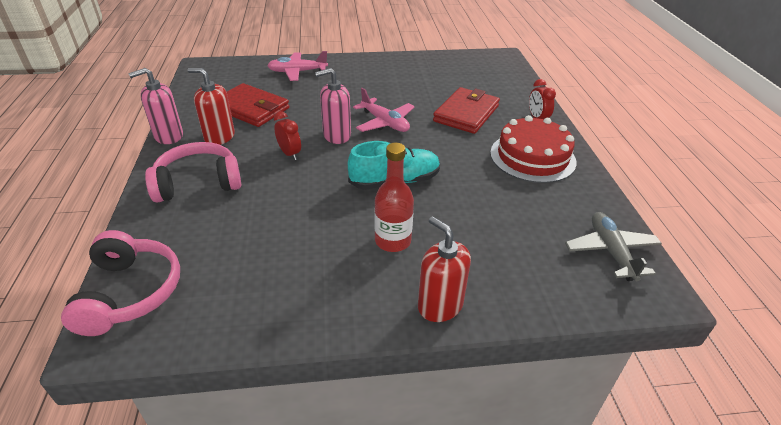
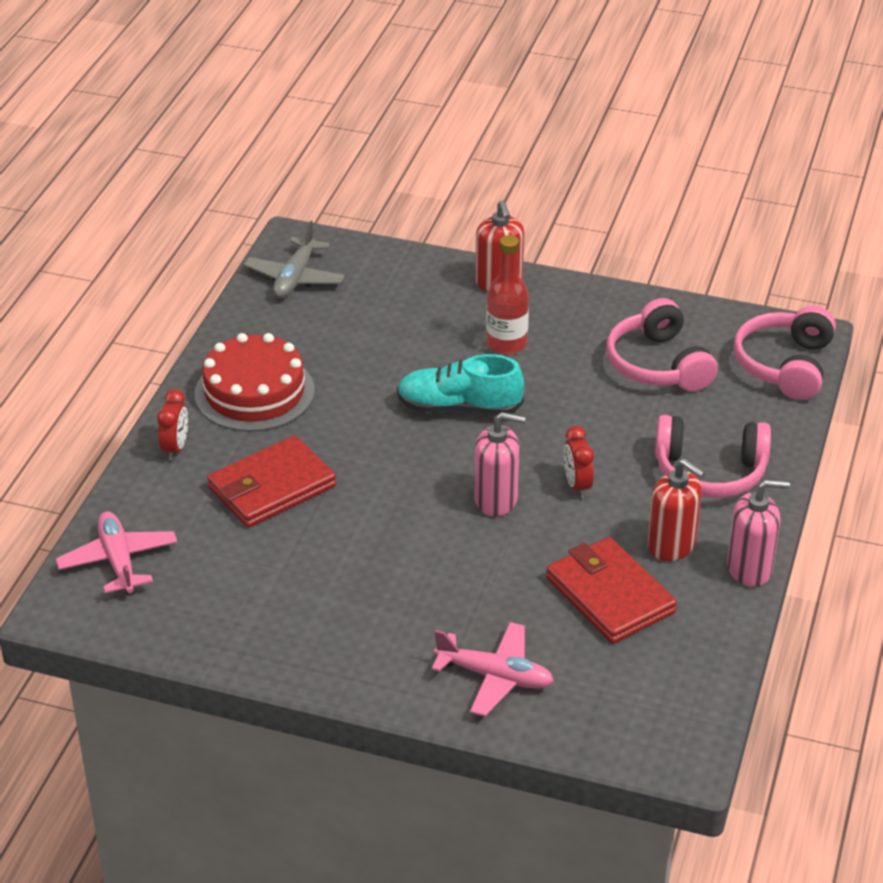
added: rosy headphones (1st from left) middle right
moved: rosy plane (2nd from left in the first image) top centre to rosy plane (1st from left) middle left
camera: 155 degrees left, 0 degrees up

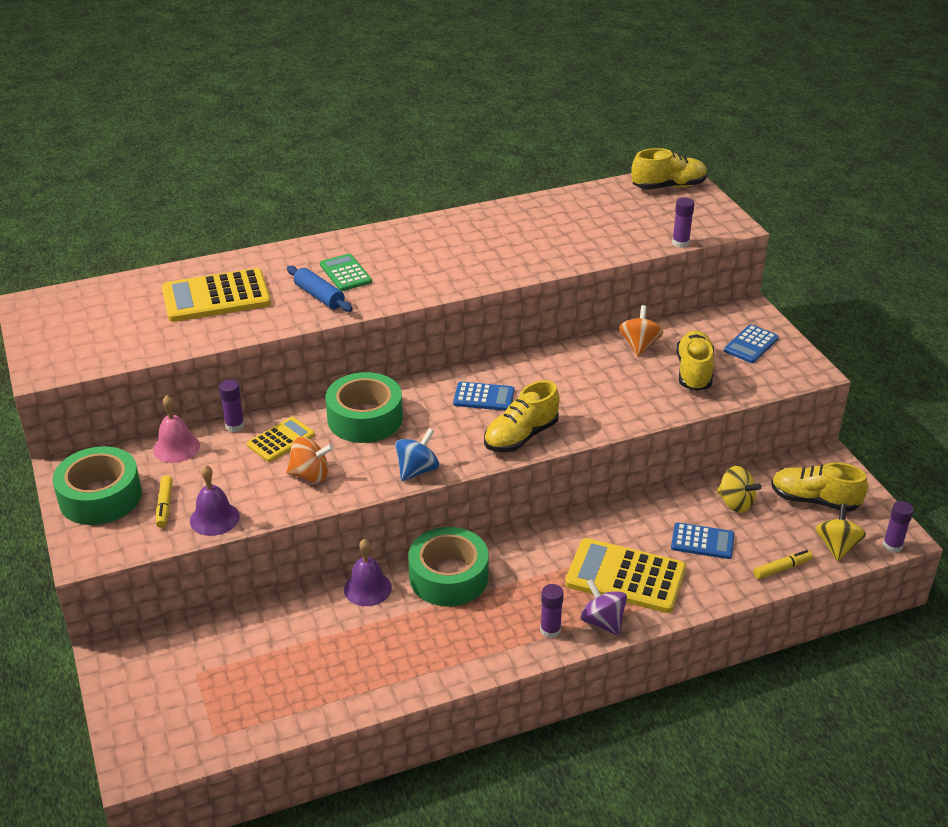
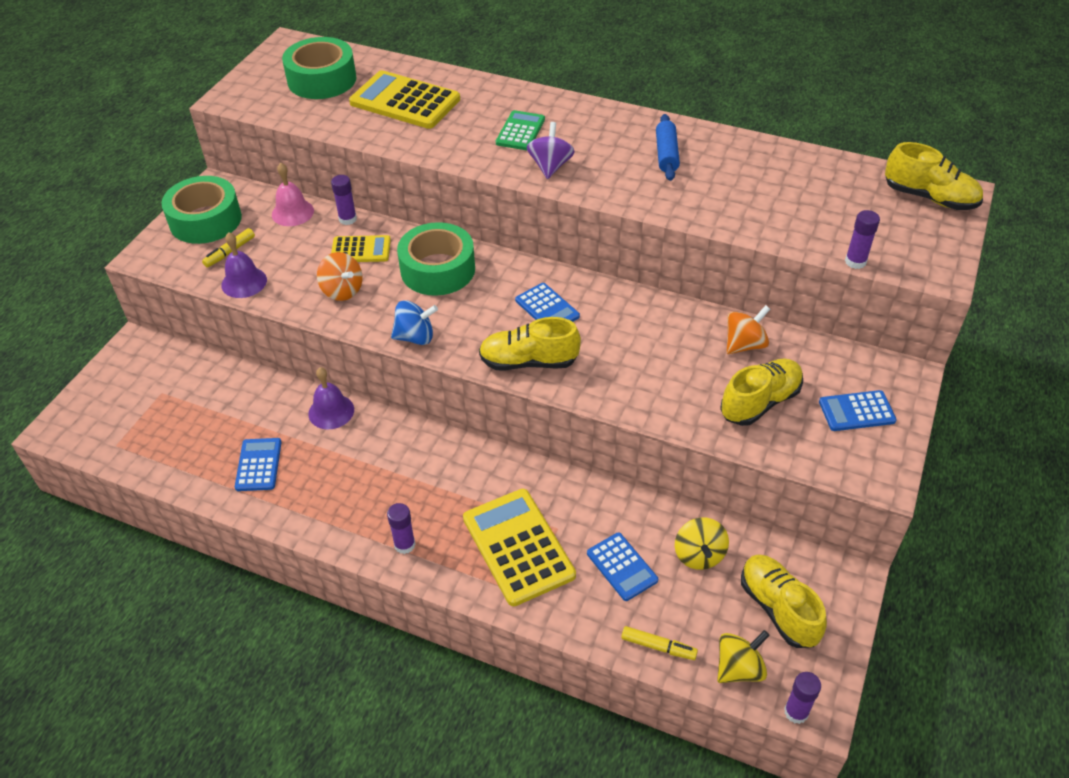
added: royal blue pocket calculator (1st from left) middle left
moved: royal blue rolling pin centre to top centre; green roll of tape (3rd from left in the first image) bottom centre to green roll of tape (2nd from left) top left; purple spinning top bottom centre to top centre
camera: 45 degrees right, 10 degrees up

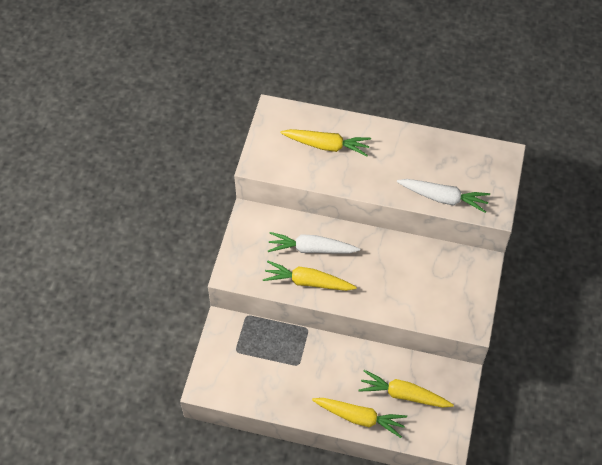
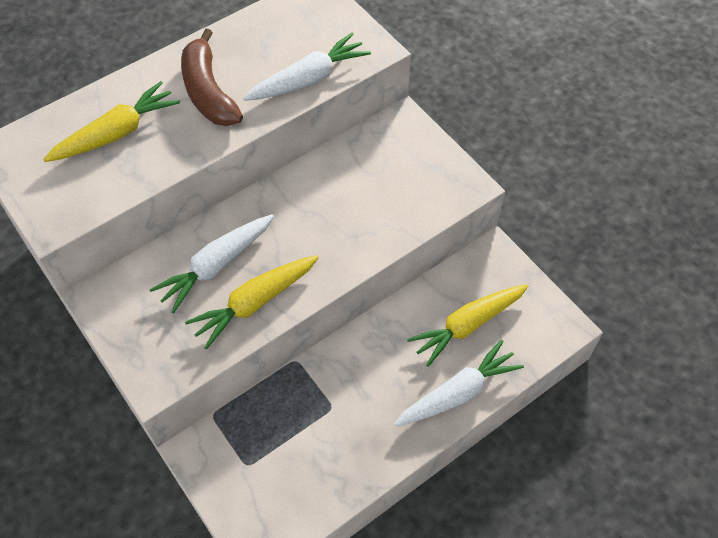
added: brown toy banana top left
recoloured: bright yellow toy carrot (3rd from left) bottom centre to pure white toy carrot (3rd from left) bottom centre
camera: 50 degrees left, 0 degrees up

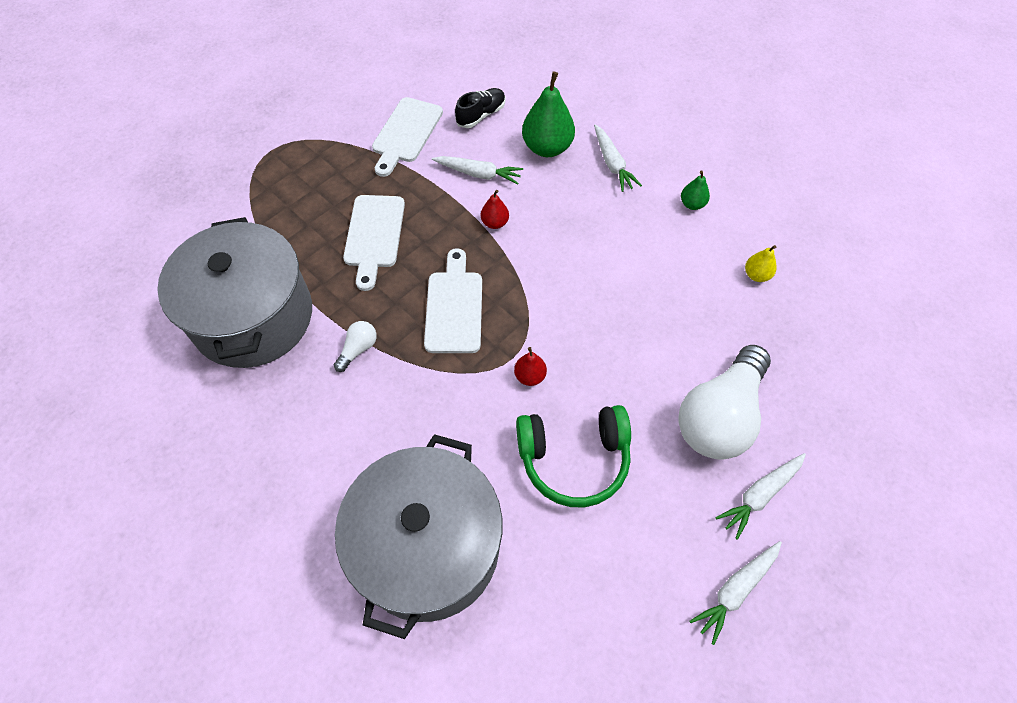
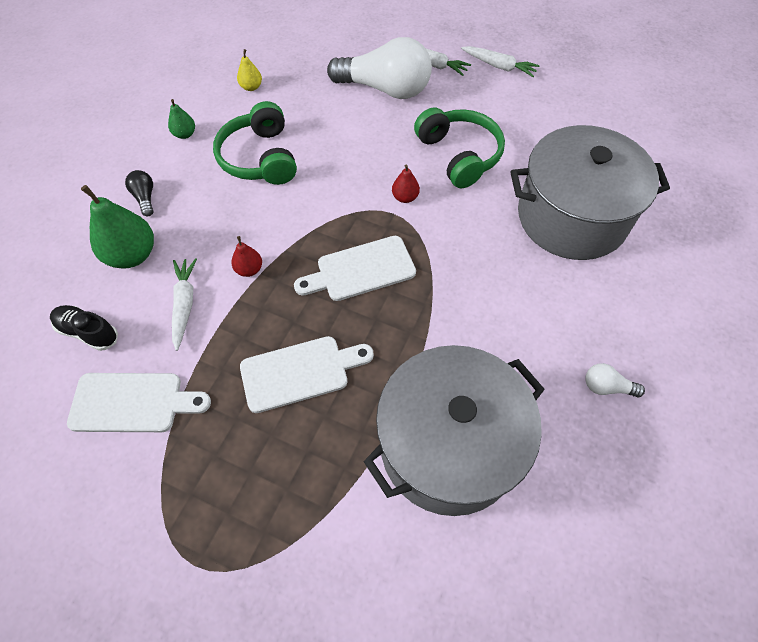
added: green headphones (1st from left) top centre
moved: pure white bulb (1st from left in the first image) centre to pure white bulb (2nd from left) middle right
replaced: pure white toy carrot (2nd from left) top centre to black bulb top left
camera: 110 degrees left, 0 degrees up

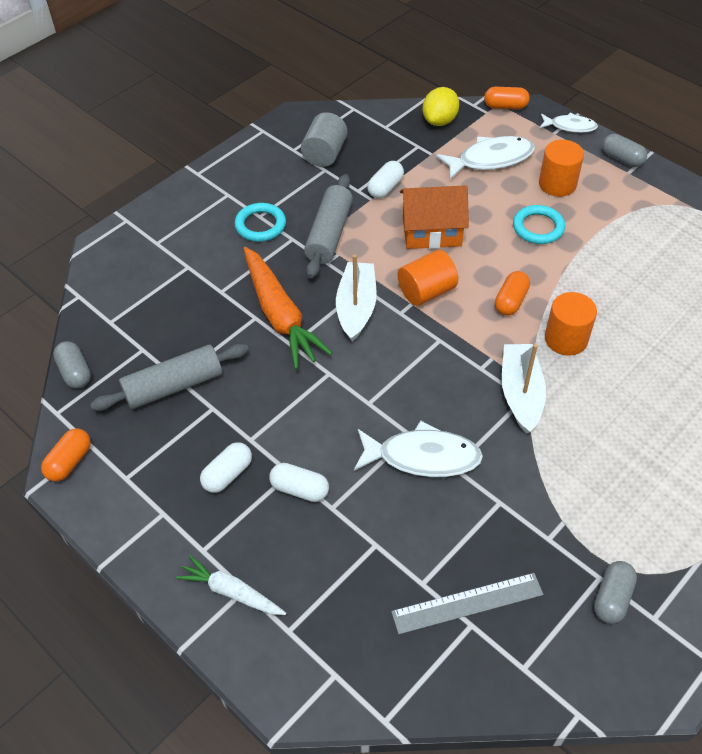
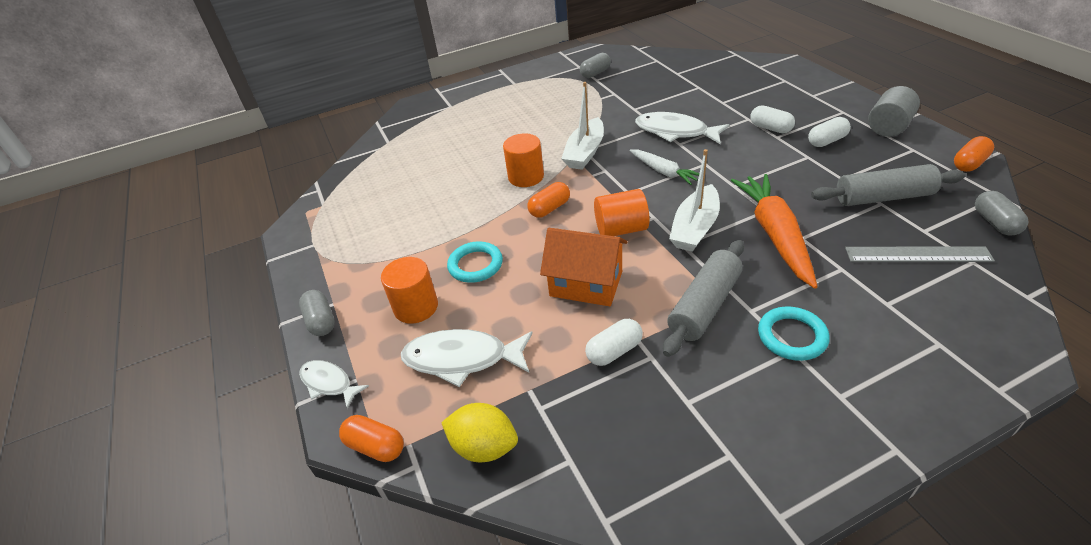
moved: pure white toy carrot bottom left to top centre; gray cylinder shape top centre to top right; gray straightedge bottom centre to middle right
turned: bright yellow lemon top centre = bottom centre 60 degrees clockwise
camera: 155 degrees left, 10 degrees down

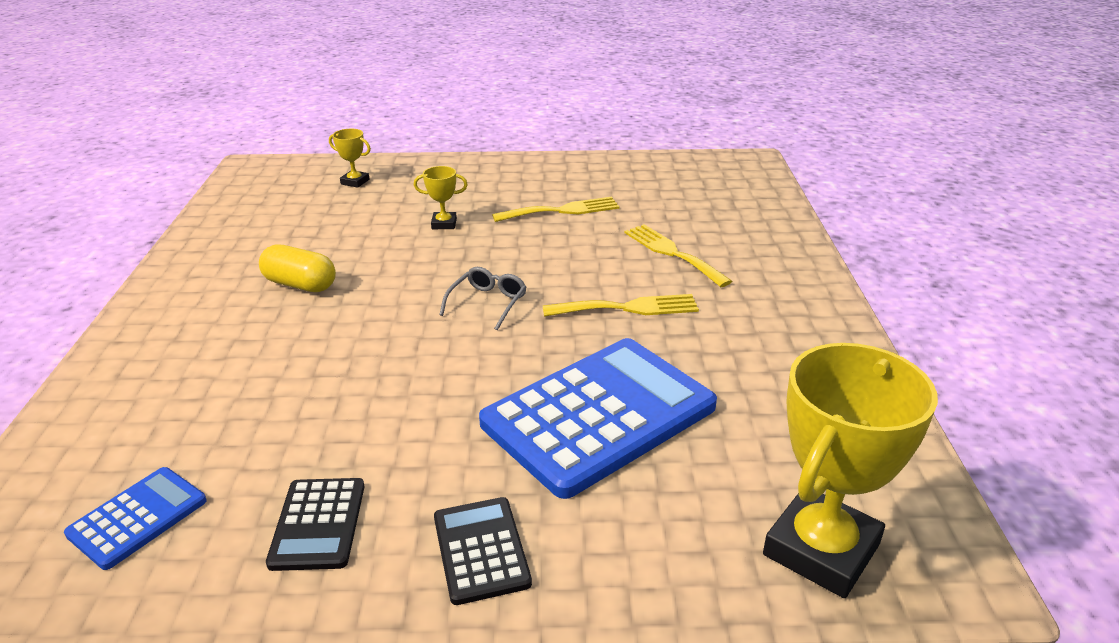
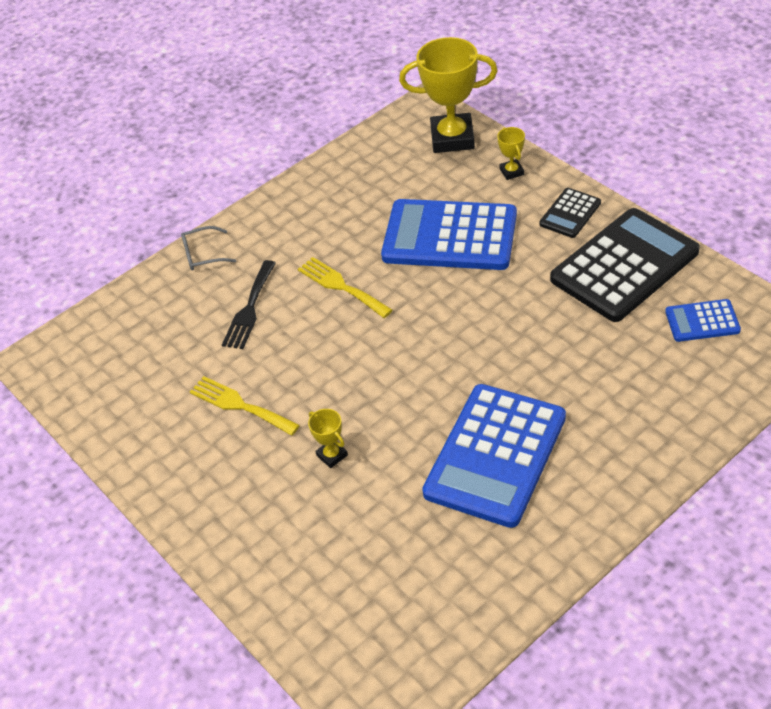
moved: bright yellow trophy (1st from left in the first image) top left to bright yellow trophy (3rd from left) top centre; gray eyeglasses centre to middle left
replaced: bright yellow capsule middle left to royal blue pocket calculator (2nd from left) centre
recoloured: bright yellow table fork (3rd from left) centre to black table fork middle left
resized: black pocket calculator (1st from left in the first image) bottom left = middle right x2.11
camera: 125 degrees left, 15 degrees up

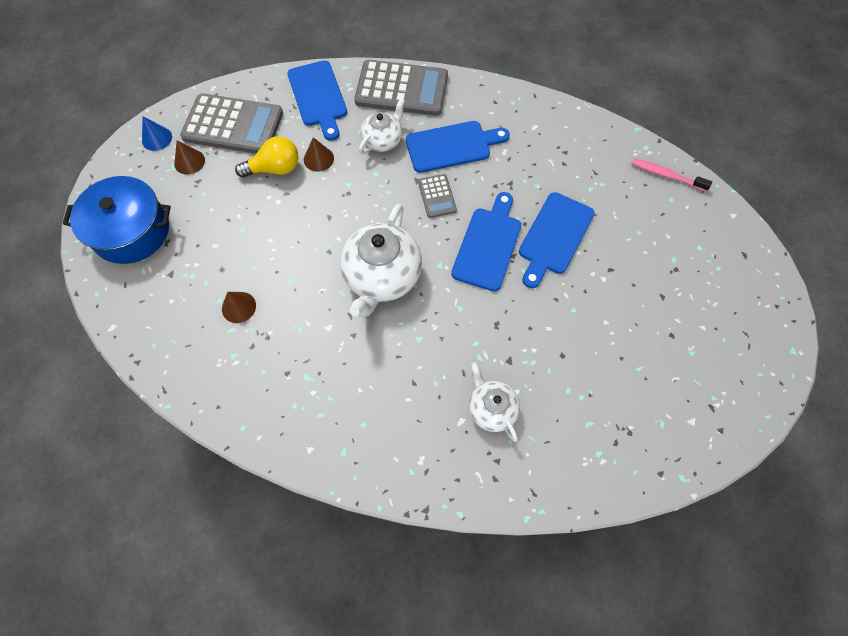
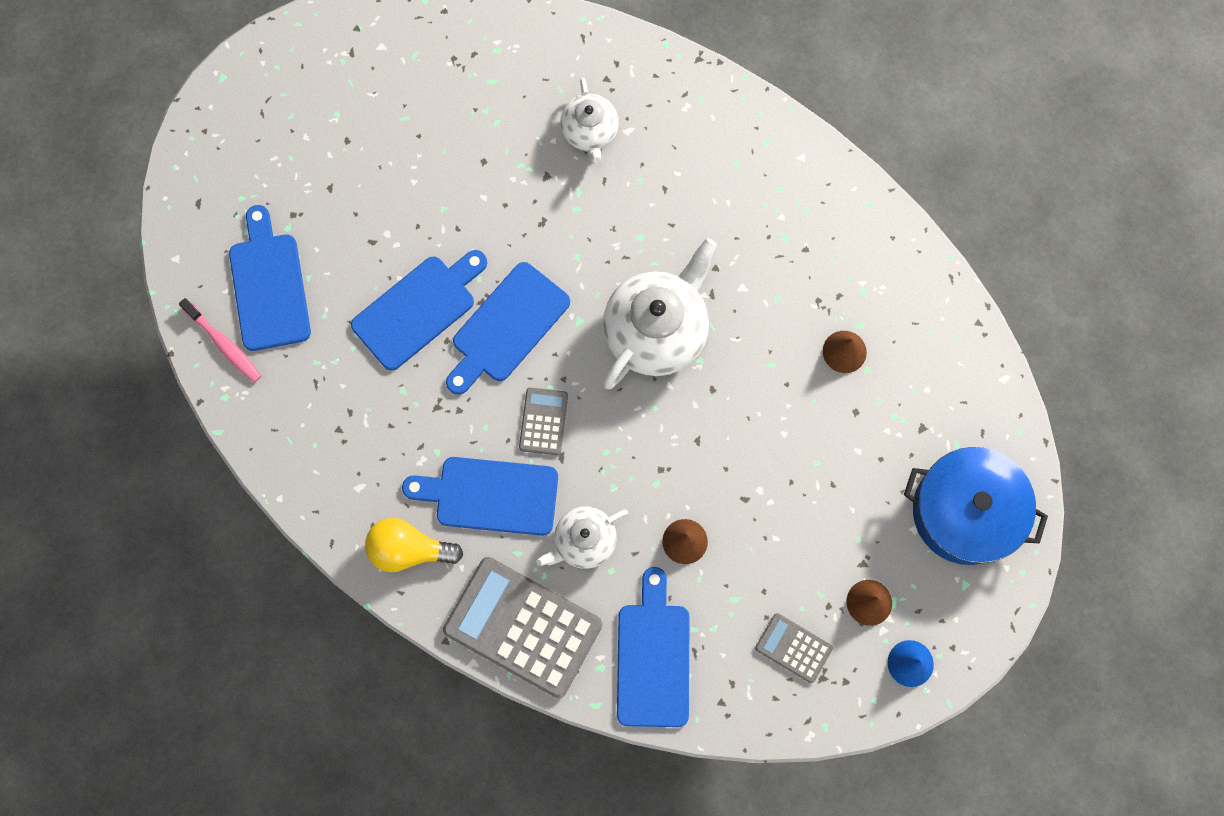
added: royal blue chopping board (1st from left) middle left
moved: bright yellow bulb top left to bottom centre
resized: gray pocket calculator (1st from left in the first image) top left = bottom centre x0.48
camera: 160 degrees left, 10 degrees up

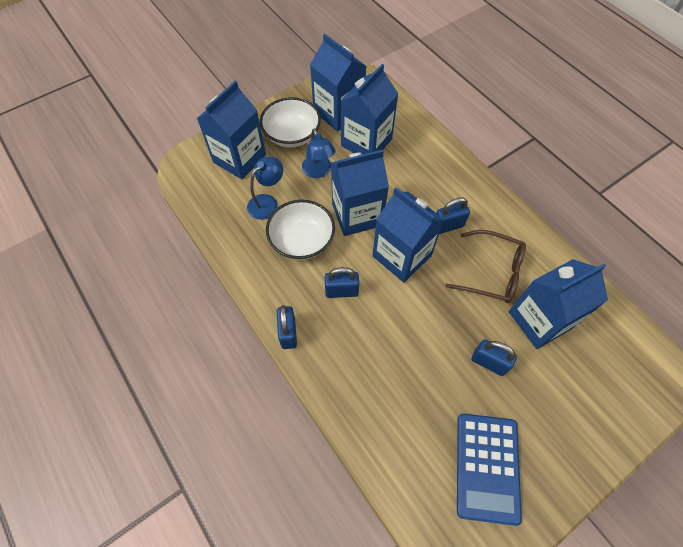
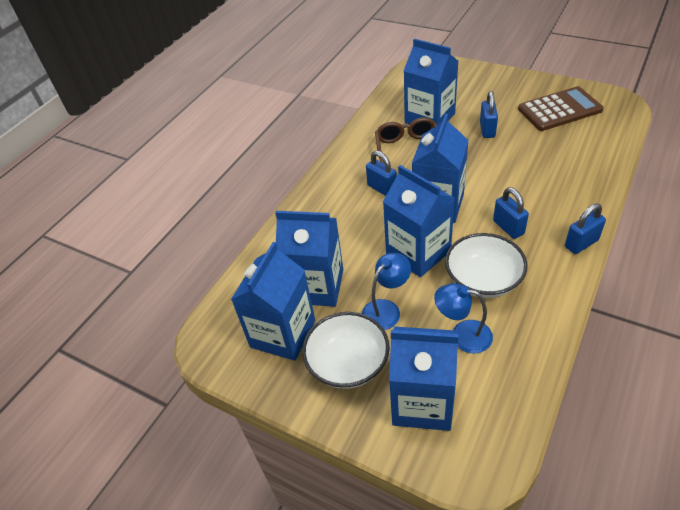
recoloured: royal blue pocket calculator bottom right to brown pocket calculator top right
camera: 110 degrees left, 15 degrees down

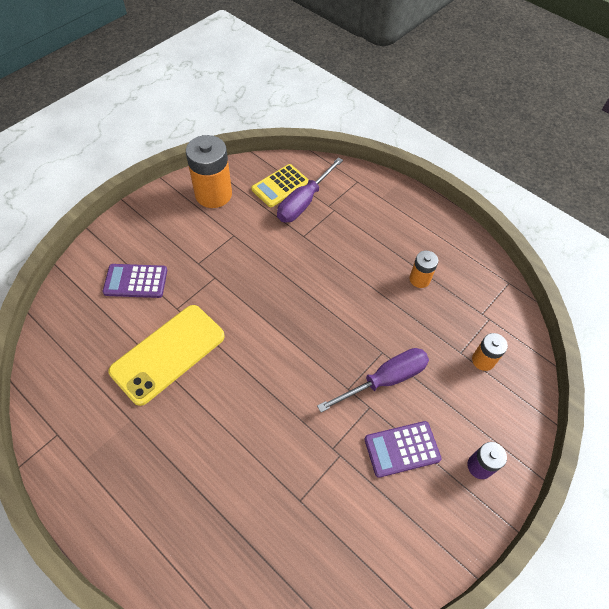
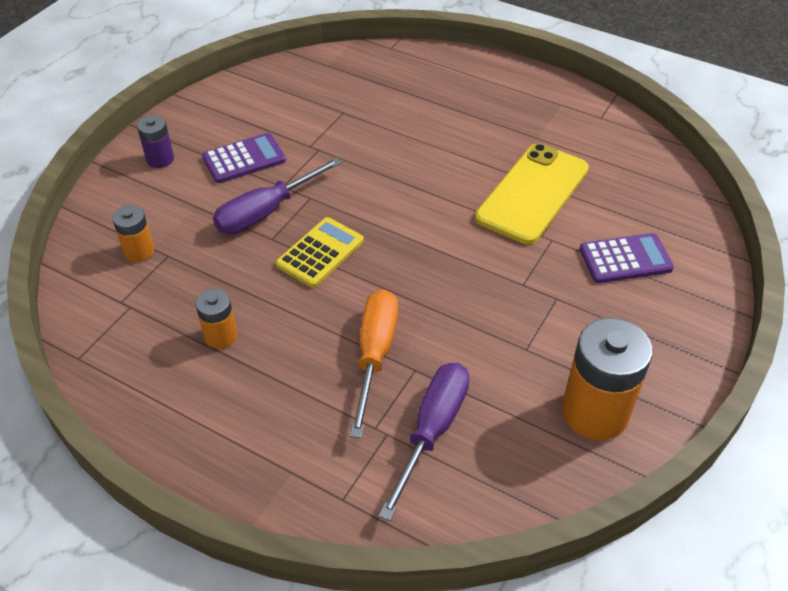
added: orange hand screwdriver centre
moved: bright yellow pocket calculator top centre to centre
camera: 170 degrees right, 10 degrees down

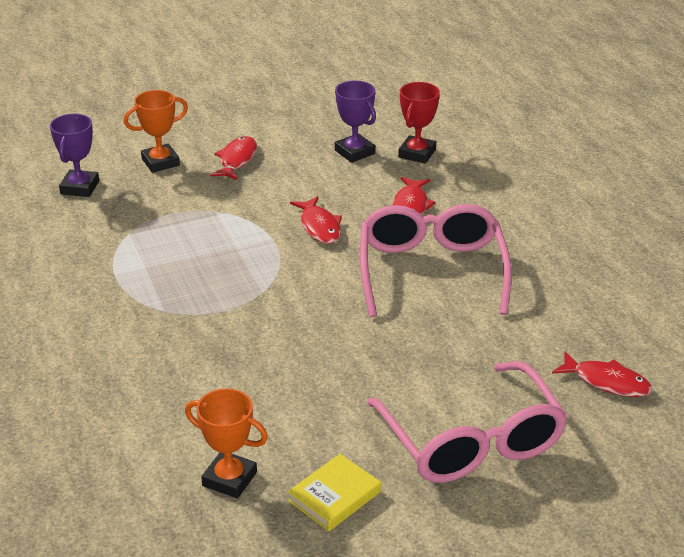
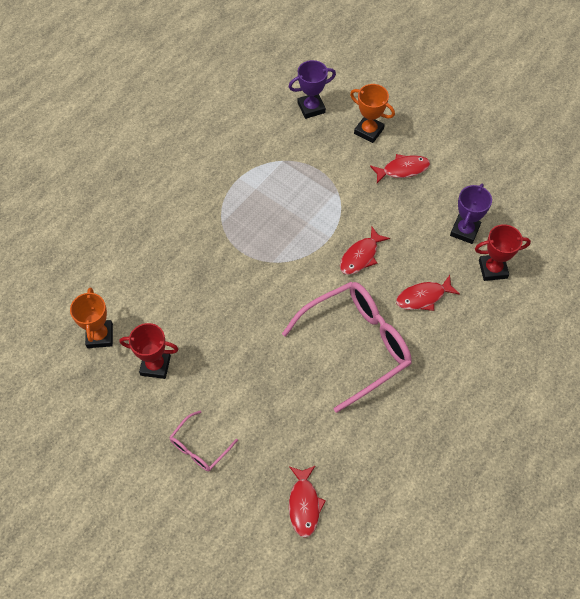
removed: bright yellow hardcover bottom centre
added: red trophy (1st from left) middle left
resized: rosy eyeglasses (2nd from left in the first image) bottom right = bottom centre x0.48
camera: 60 degrees right, 25 degrees up

